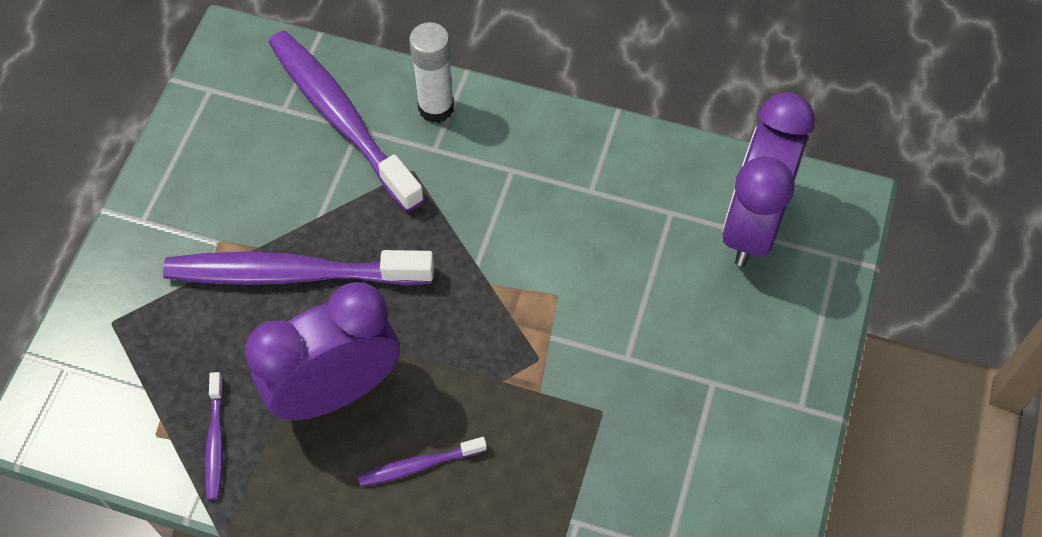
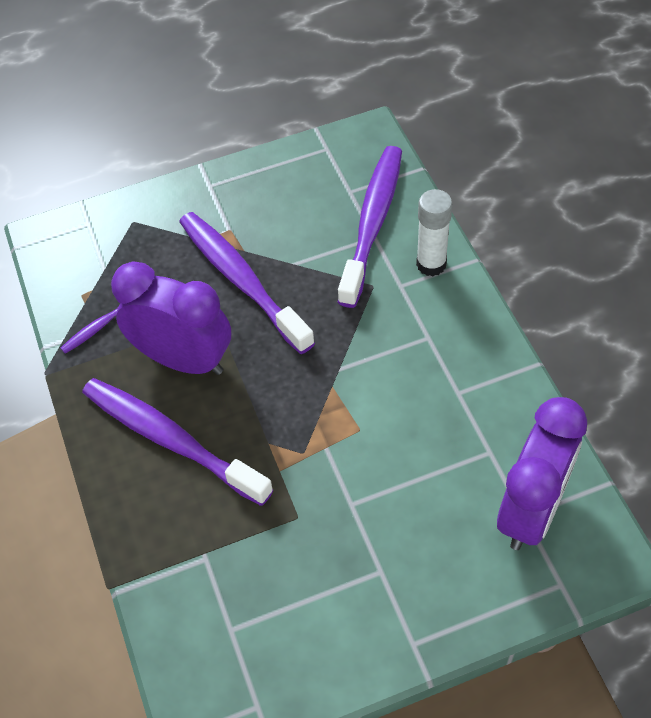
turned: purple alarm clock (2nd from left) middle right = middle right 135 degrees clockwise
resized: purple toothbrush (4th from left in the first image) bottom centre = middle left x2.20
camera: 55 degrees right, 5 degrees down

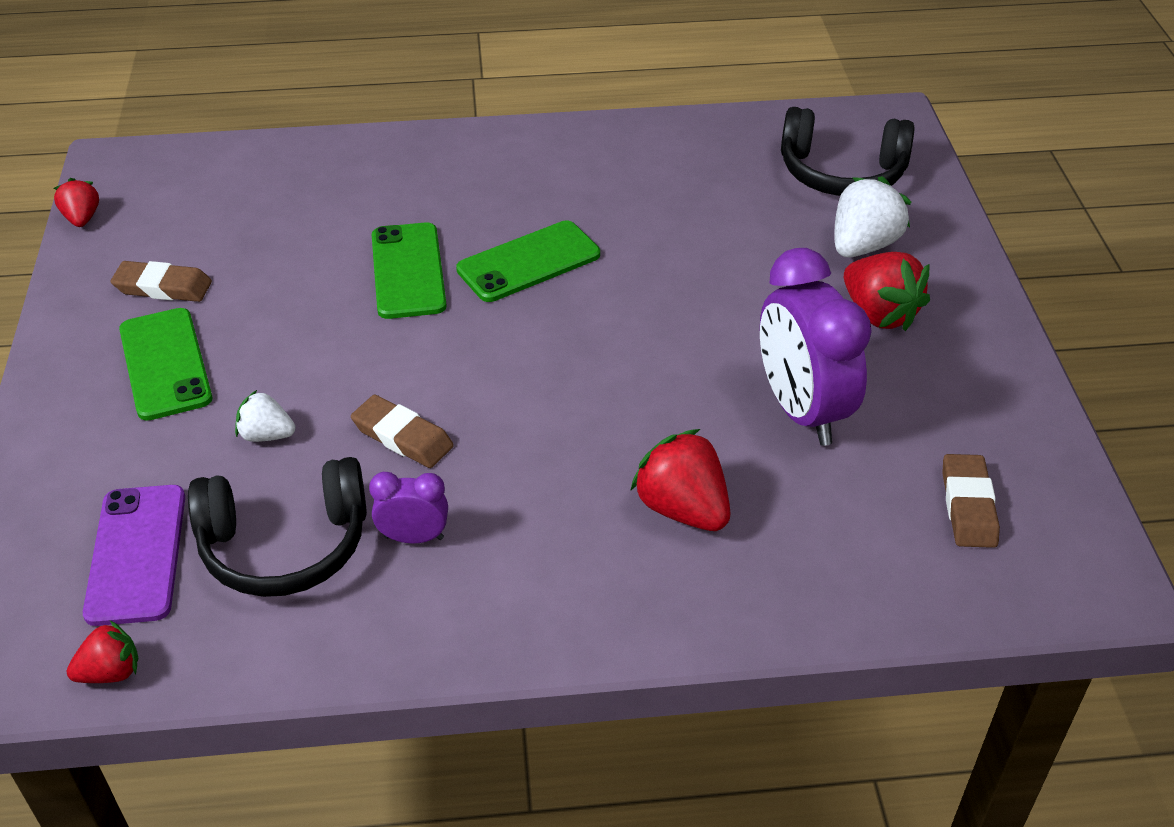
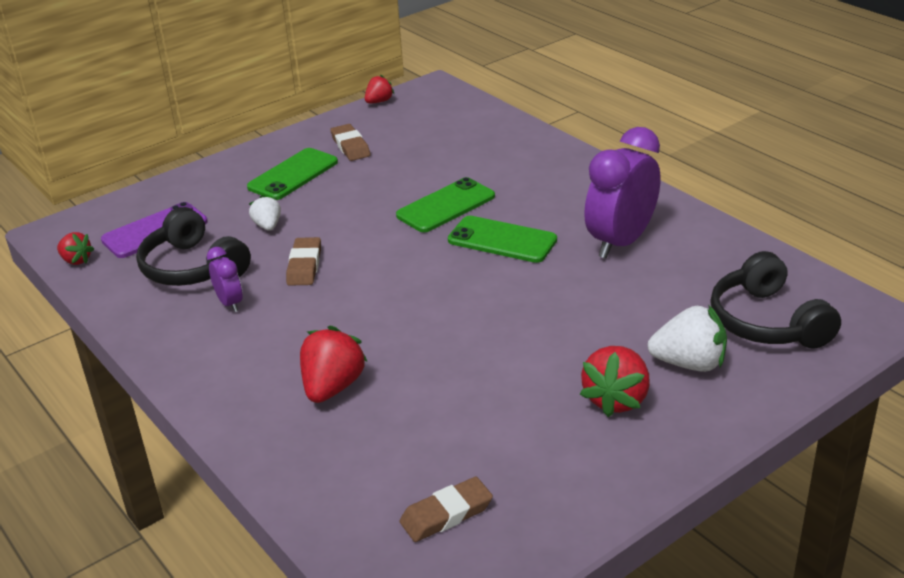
moved: purple alarm clock (2nd from left) middle right to top right
camera: 60 degrees right, 10 degrees down

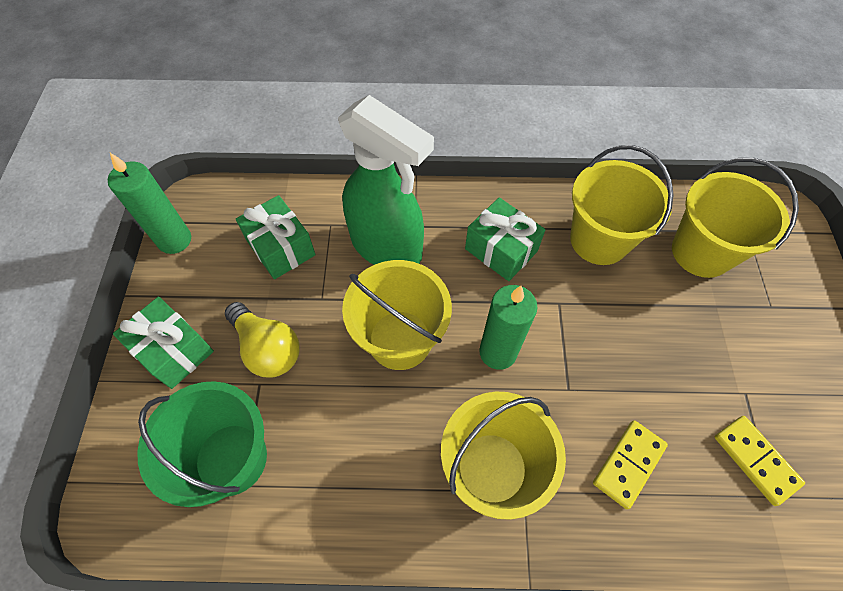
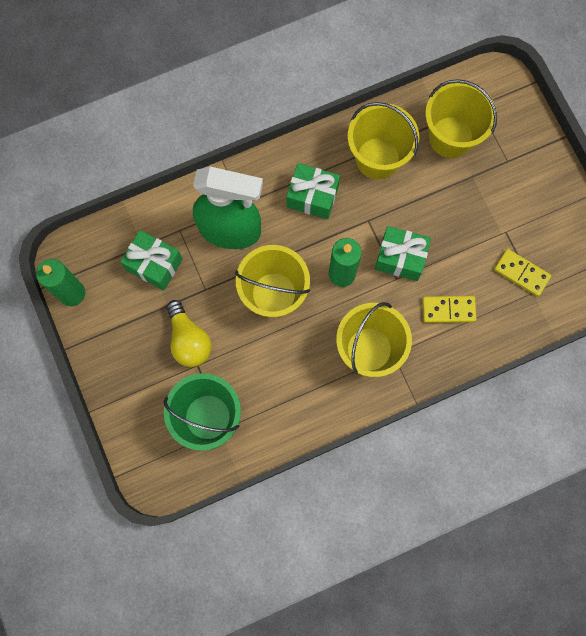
moved: green gift (1st from left in the first image) middle left to green gift (3rd from left) middle right
turned: bright yellow bulb middle left = middle left 45 degrees clockwise; bright yellow domino (1st from left) bottom right = middle right 75 degrees clockwise
camera: 25 degrees left, 15 degrees up

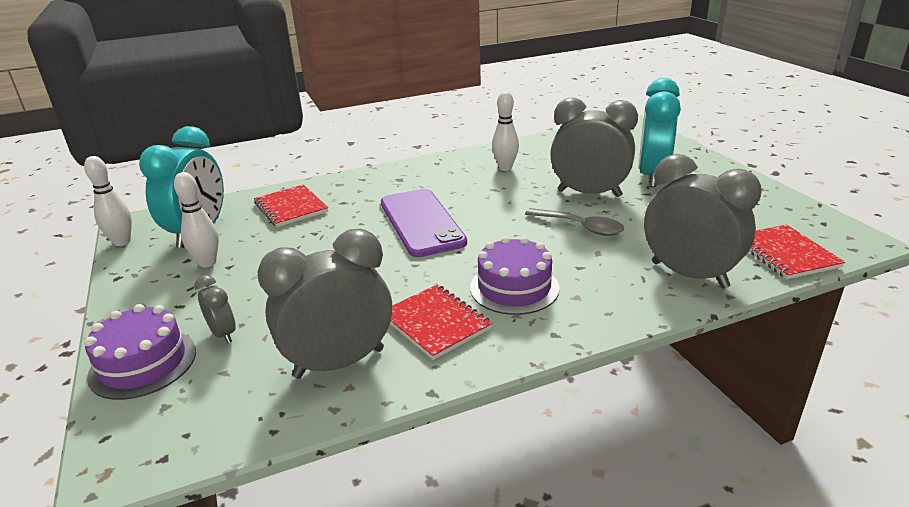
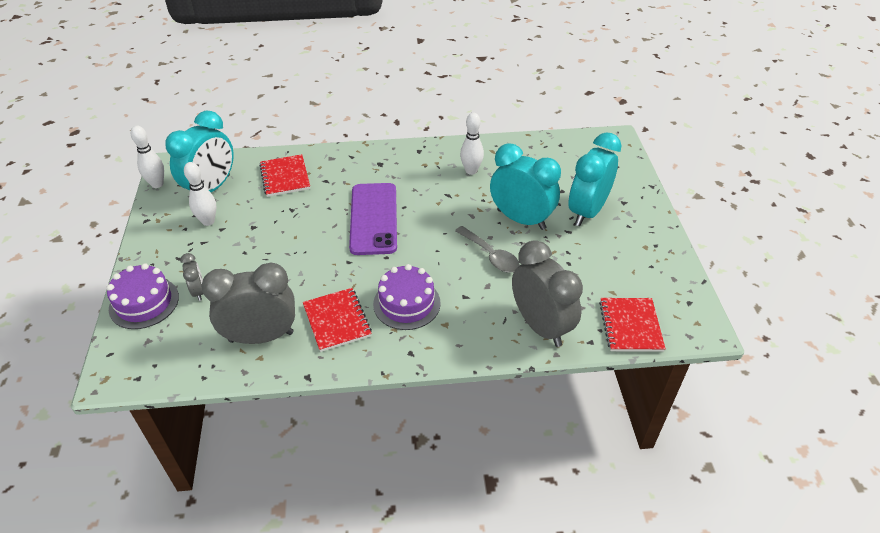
recoloured: gray alarm clock (3rd from left) top centre to turquoise alarm clock (2nd from left) centre
camera: 15 degrees right, 15 degrees up

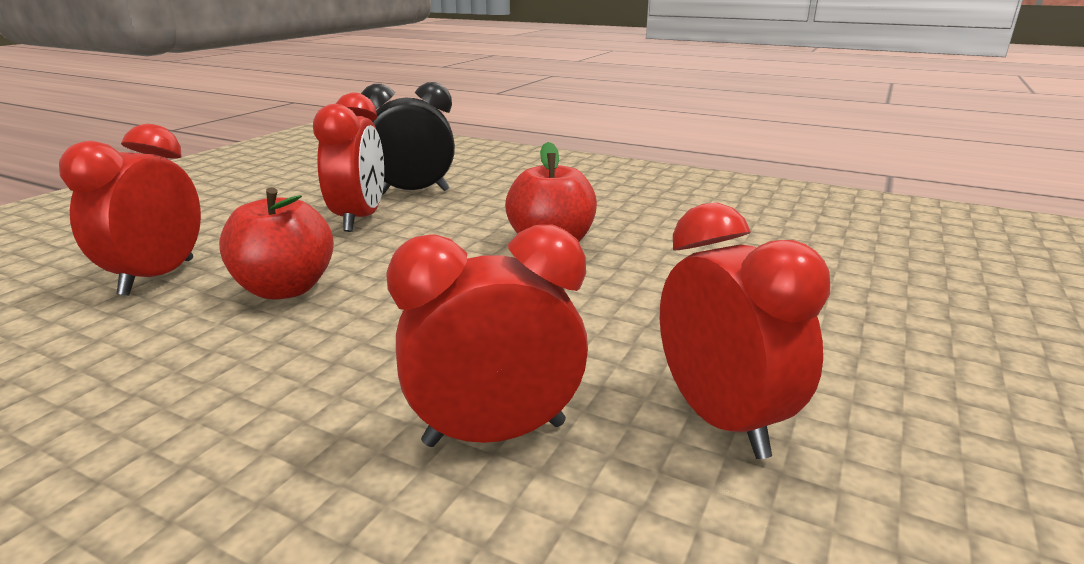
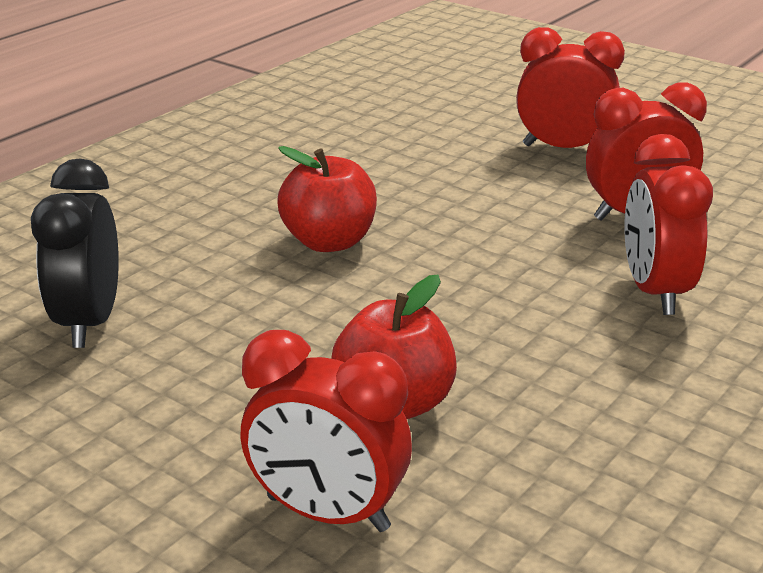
moved: red alarm clock (2nd from left) top left to top right
camera: 80 degrees left, 5 degrees up

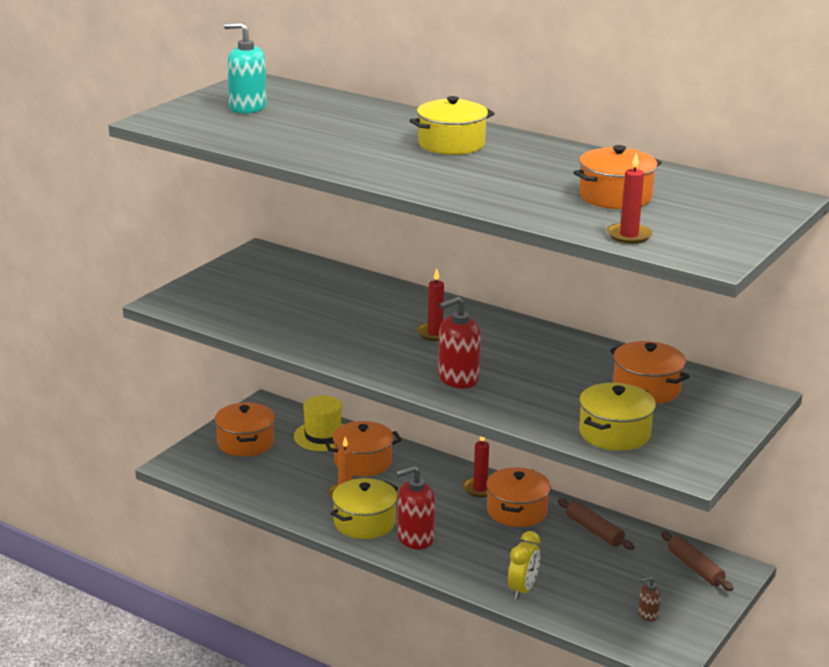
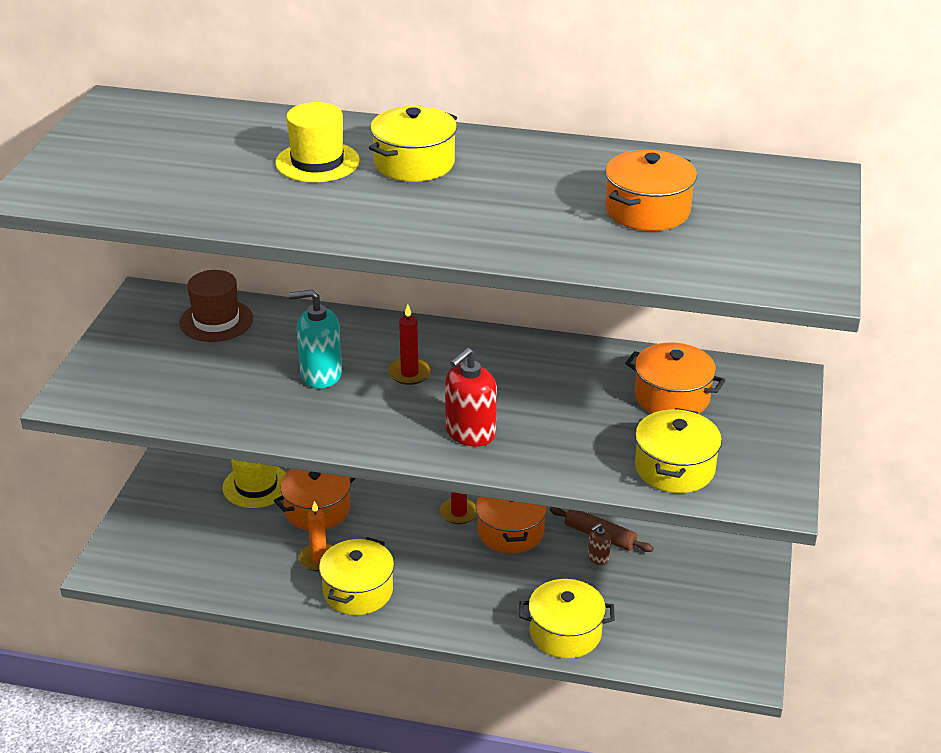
removed: orange pot (1st from left) middle left; red soap dispenser (1st from left) bottom centre; red pillar candle (3rd from left) top right; brown rolling pin (2nd from left) bottom right
added: brown hat middle left; bright yellow hat (2nd from left) top centre
moved: turquoise soap dispenser top left to centre; brown soap dispenser bottom right to bottom centre
replaced: bright yellow alarm clock bottom centre to bright yellow pot (3rd from left) bottom centre
camera: 20 degrees left, 10 degrees up

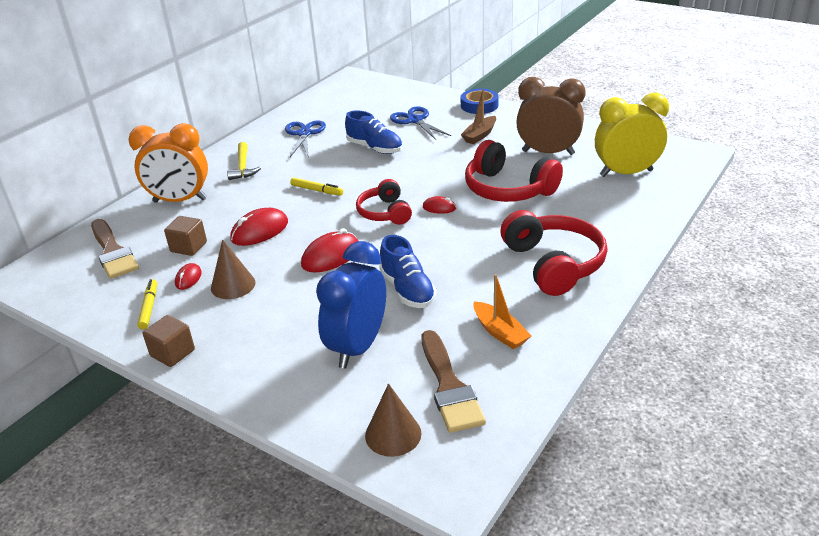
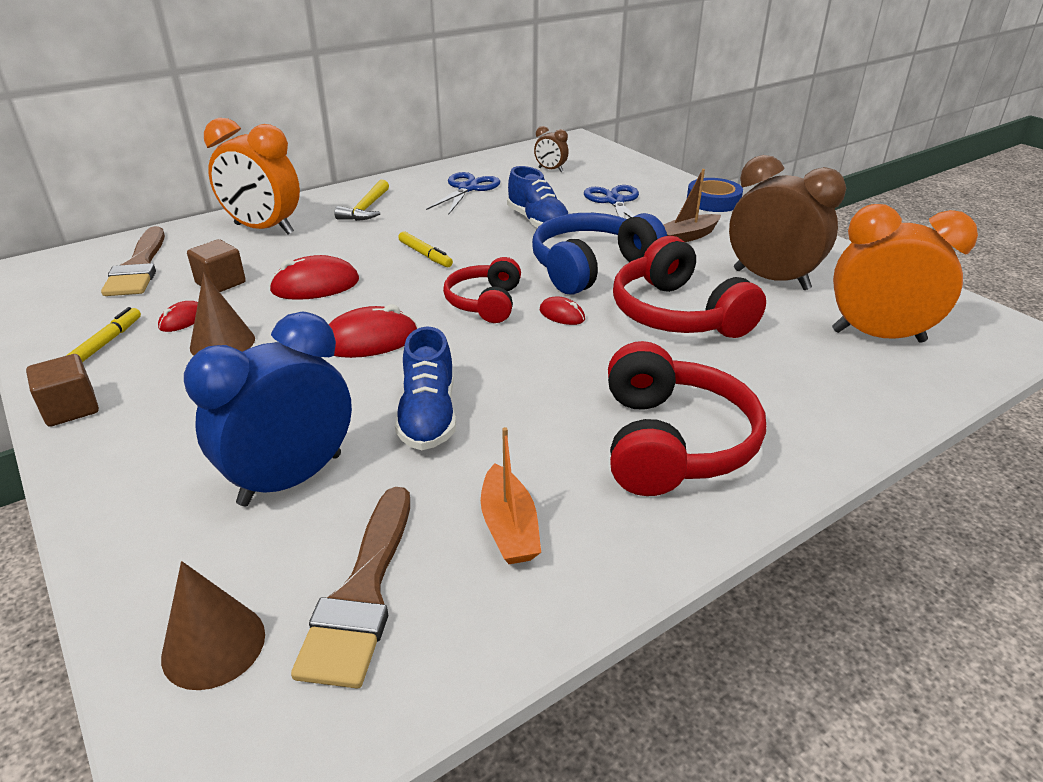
added: royal blue headphones top centre; brown alarm clock (1st from left) top centre
recoloured: bright yellow alarm clock top right to orange alarm clock (2nd from left) middle right
camera: 20 degrees right, 0 degrees up

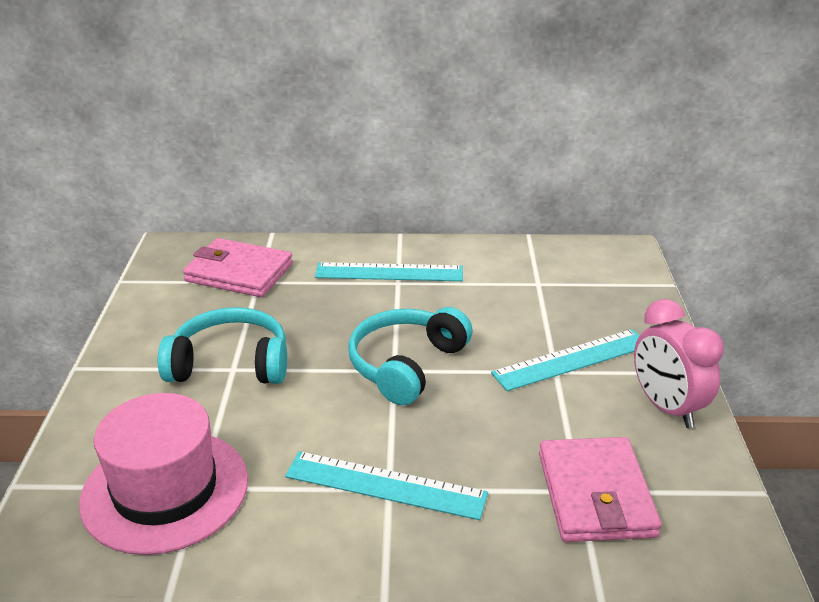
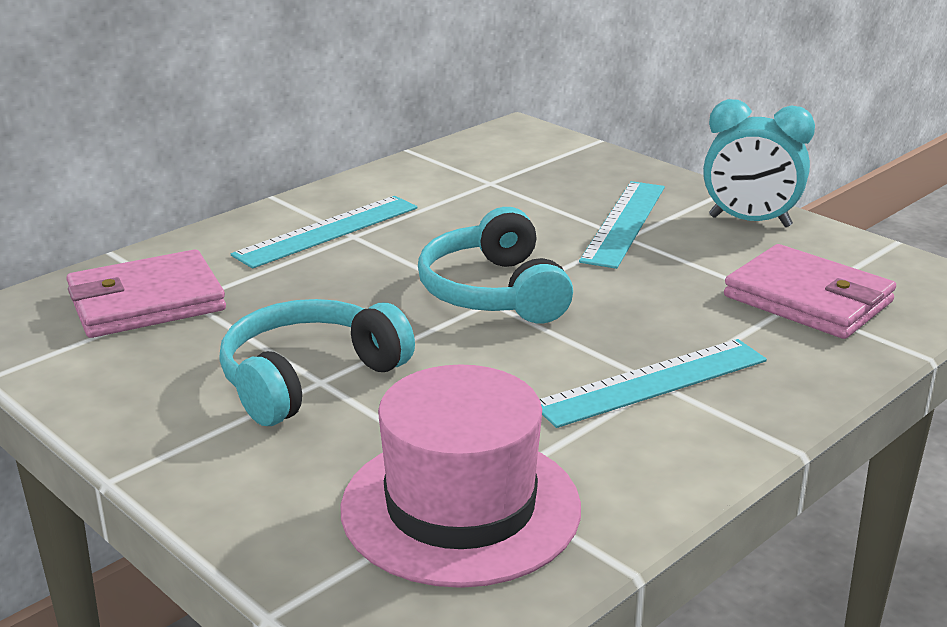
recoloured: rosy alarm clock middle right to turquoise alarm clock top right
camera: 45 degrees left, 5 degrees down

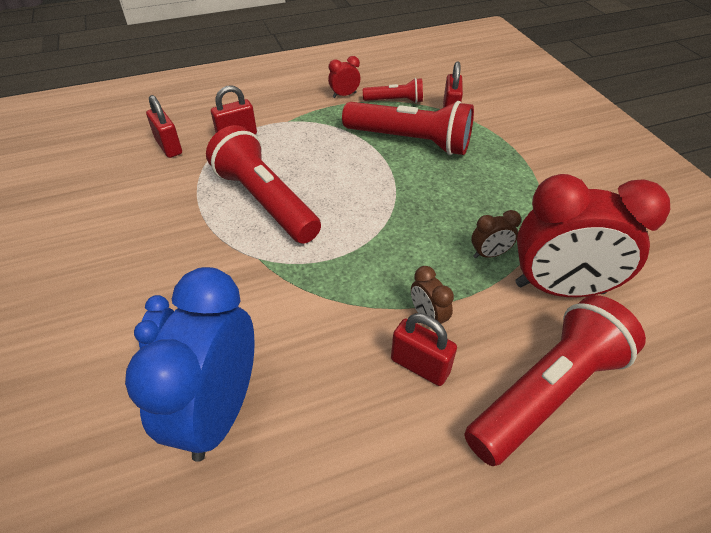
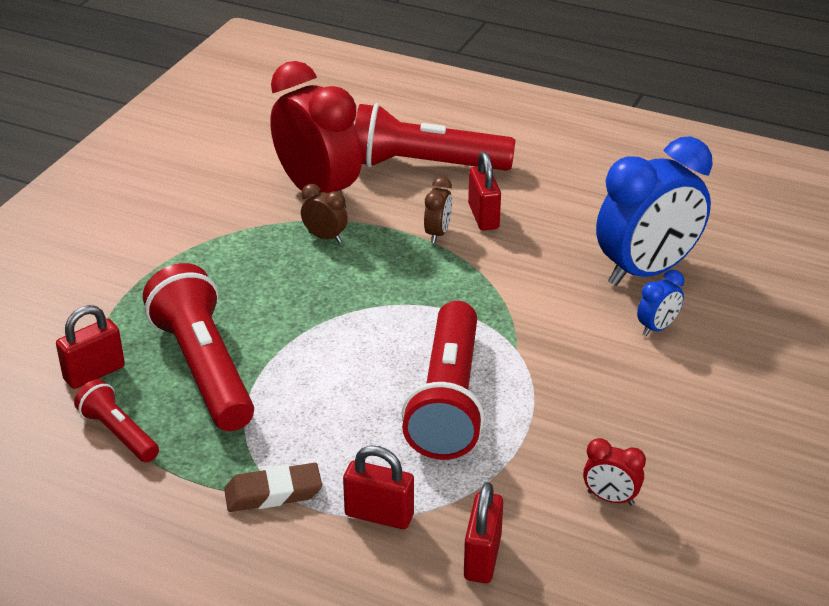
added: brown gum eraser bottom left
moved: red alarm clock (1st from left in the first image) top centre to red alarm clock (2nd from left) bottom right
camera: 135 degrees left, 10 degrees down

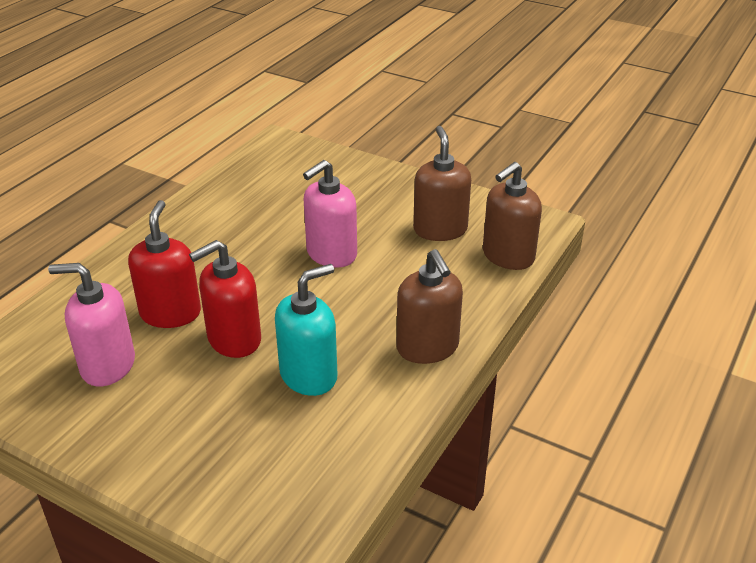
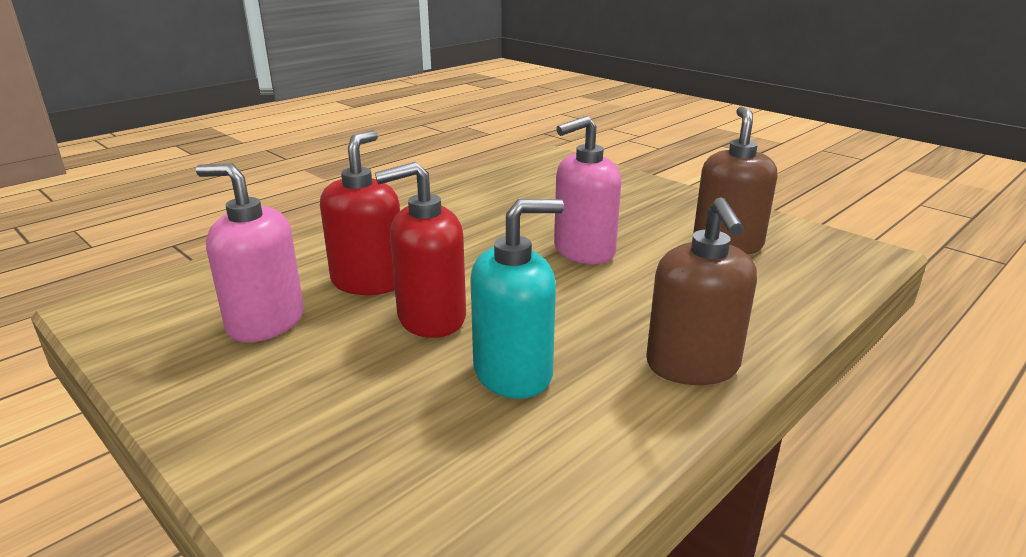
removed: brown soap dispenser (3rd from left) middle right
camera: 15 degrees right, 10 degrees down

